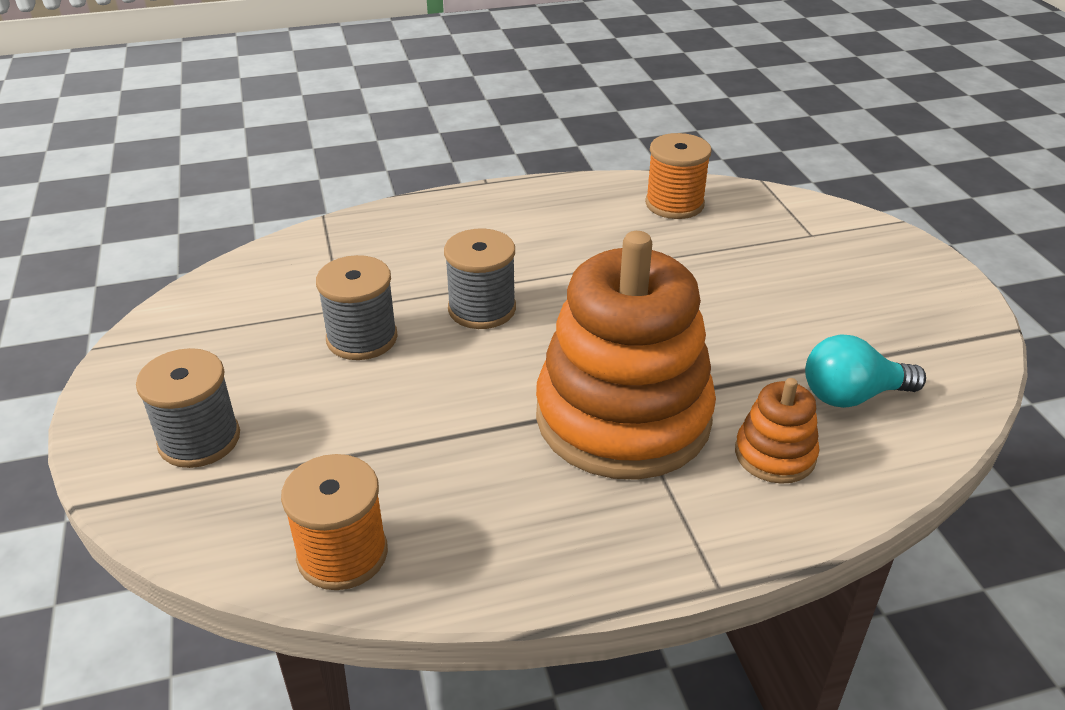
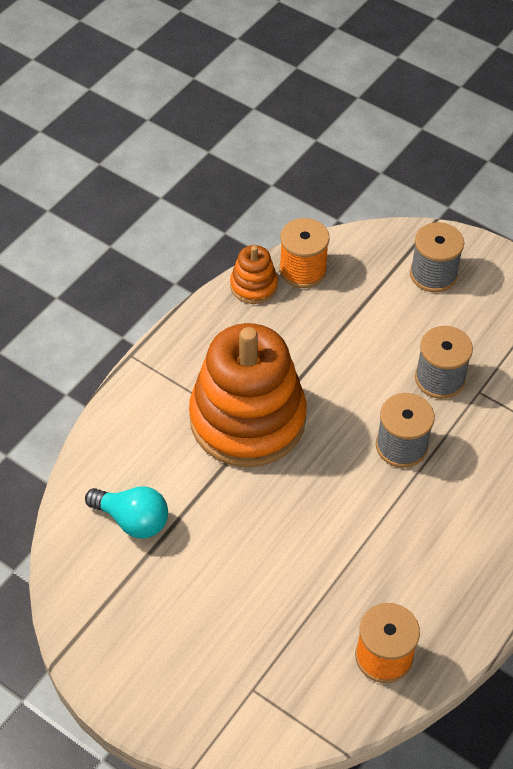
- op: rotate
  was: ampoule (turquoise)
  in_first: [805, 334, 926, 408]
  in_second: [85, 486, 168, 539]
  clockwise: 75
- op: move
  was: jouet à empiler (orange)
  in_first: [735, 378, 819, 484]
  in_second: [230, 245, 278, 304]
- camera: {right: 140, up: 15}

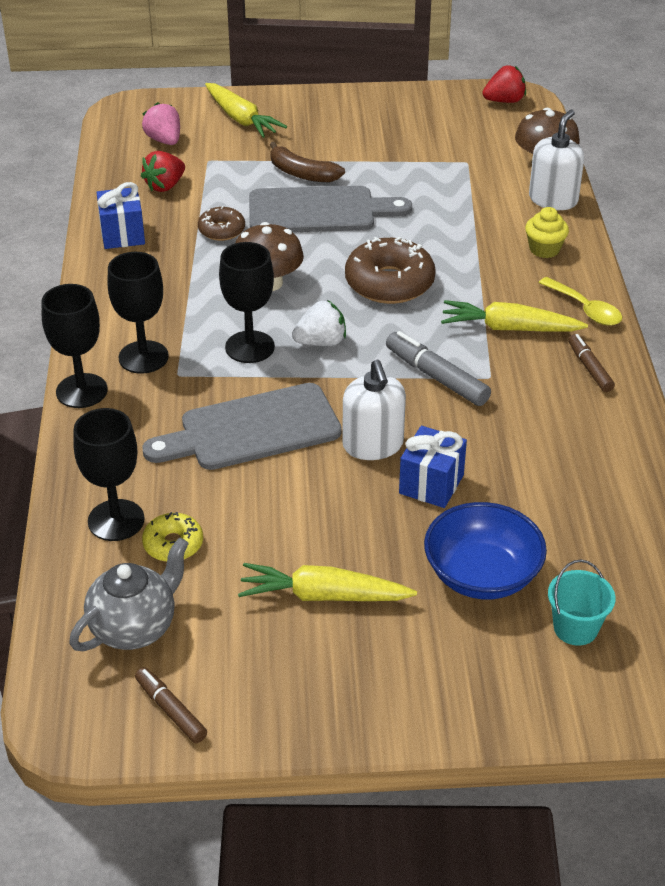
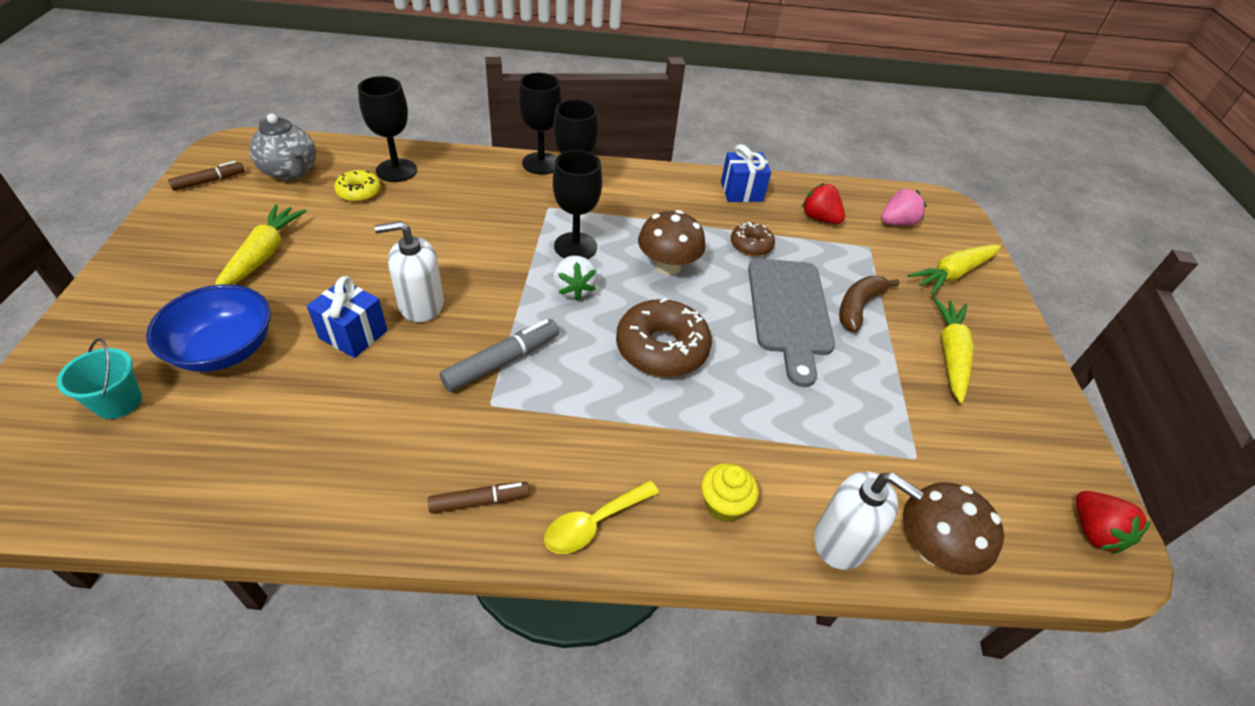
- op: move
  was: carotte (jaune)
  in_first: [441, 300, 588, 332]
  in_second: [933, 297, 974, 403]
- op: delete
  was: planche à découper (gris)
  in_first: [142, 383, 342, 470]
- camera: {right: 90, up: 5}

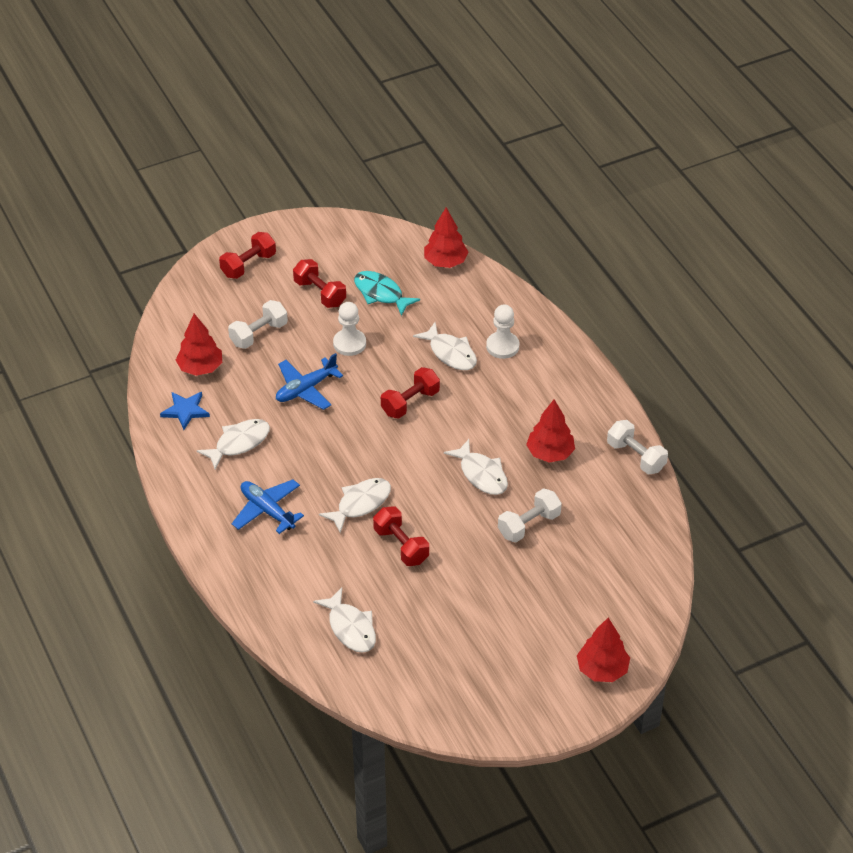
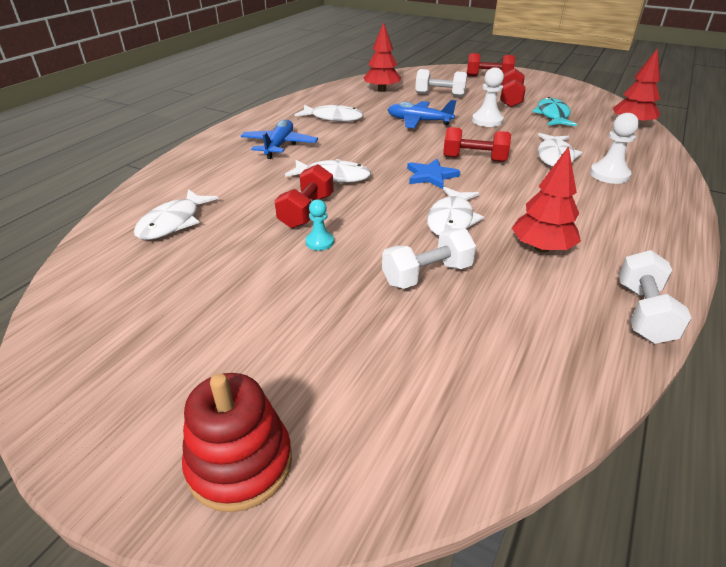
- op: replace
  was: arbre (rouge)
  now: jouet à empiler (rouge)
  in_first: [577, 618, 630, 682]
  in_second: [182, 373, 292, 512]
- op: insert
  now: pion (turquoise)
  in_second: [305, 199, 334, 251]
- op: rotate
  was: haltère (blanc)
  in_first: [498, 489, 562, 542]
  in_second: [382, 228, 476, 289]
  clockwise: -45
- op: move
  was: étoile (bleu)
  in_first: [160, 392, 210, 430]
  in_second: [407, 159, 460, 189]
- camera: {right: 55, up: -10}

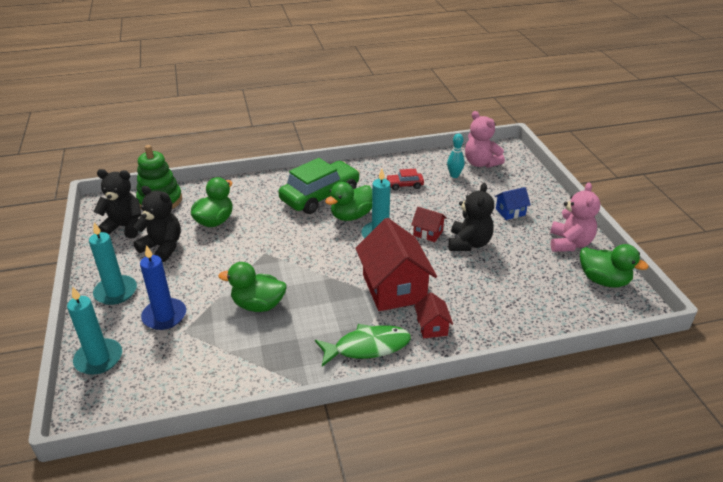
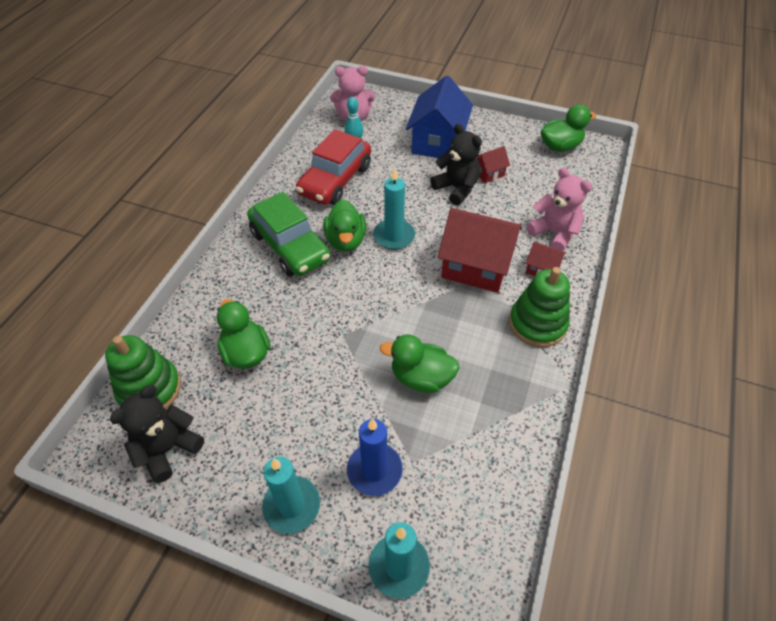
- op: rotate
  was: voiture (vert)
  in_first: [278, 158, 360, 214]
  in_second: [247, 192, 330, 276]
  clockwise: 150
- op: resize
  was: voiture (rouge)
  in_first: [386, 169, 424, 190]
  in_second: [296, 129, 371, 205]
  ratio: 2.2
- op: rotate
  was: canard (vert)
  in_first: [219, 262, 286, 312]
  in_second: [380, 334, 460, 393]
  clockwise: 60
- op: resize
  was: maison (bleu)
  in_first: [495, 187, 531, 220]
  in_second: [406, 75, 473, 158]
  ratio: 2.12
- op: move
  was: maison (rouge)
  in_first: [411, 207, 447, 242]
  in_second: [477, 146, 510, 183]
- op: replace
  was: poisson (vert)
  now: jouet à empiler (vert)
  in_first: [315, 324, 411, 367]
  in_second: [509, 267, 570, 347]
- op: move
  was: ours en peluche (rose)
  in_first: [550, 182, 600, 252]
  in_second: [526, 168, 592, 251]
- op: delete
  was: ours en peluche (noir)
  in_first: [133, 186, 181, 262]
- camera: {right: -55, up: 15}

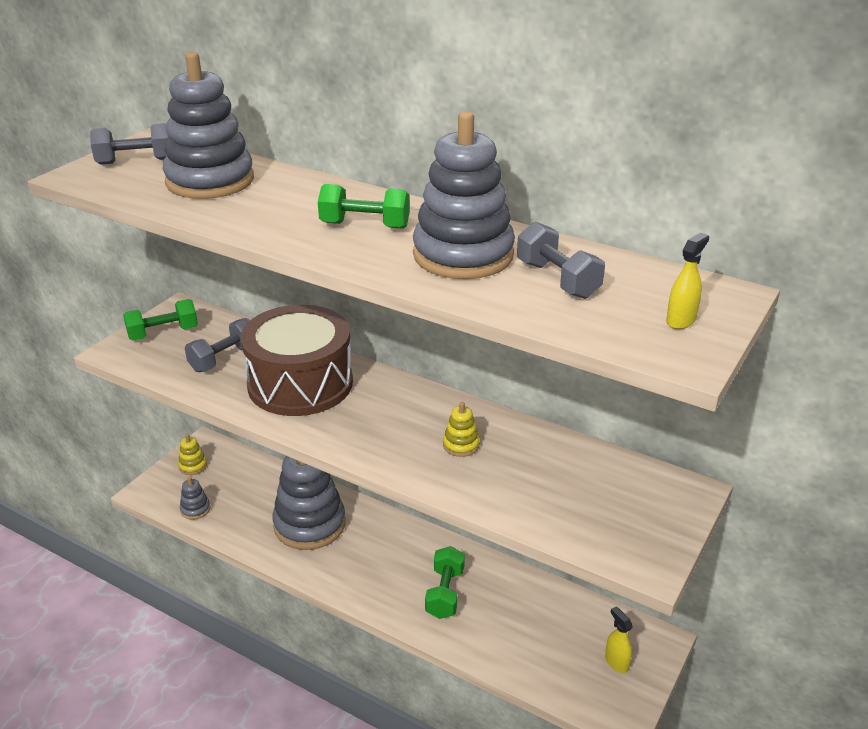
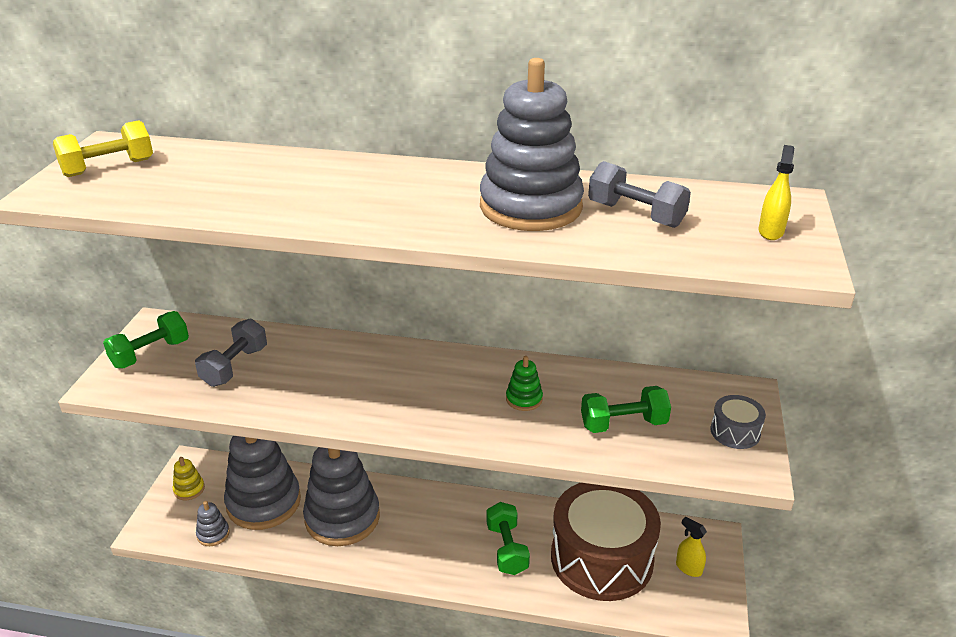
- op: recolor
  was: haltère (gris)
  now: haltère (jaune)
  in_first: [90, 123, 168, 165]
  in_second: [53, 120, 153, 177]
- op: move
  was: jouet à empiler (gris)
  in_first: [163, 52, 254, 199]
  in_second: [224, 436, 301, 530]
- op: recolor
  was: jouet à empiler (jaune)
  now: jouet à empiler (vert)
  in_first: [443, 402, 480, 457]
  in_second: [506, 356, 543, 411]
- op: move
  was: tambour (marron)
  in_first: [241, 305, 353, 416]
  in_second: [551, 483, 661, 601]
- op: move
  was: haltère (vert)
  in_first: [318, 184, 410, 229]
  in_second: [581, 386, 671, 433]
- op: insert
  now: tambour (gris)
  in_second: [711, 395, 766, 449]
- camera: {right: -20, up: 0}

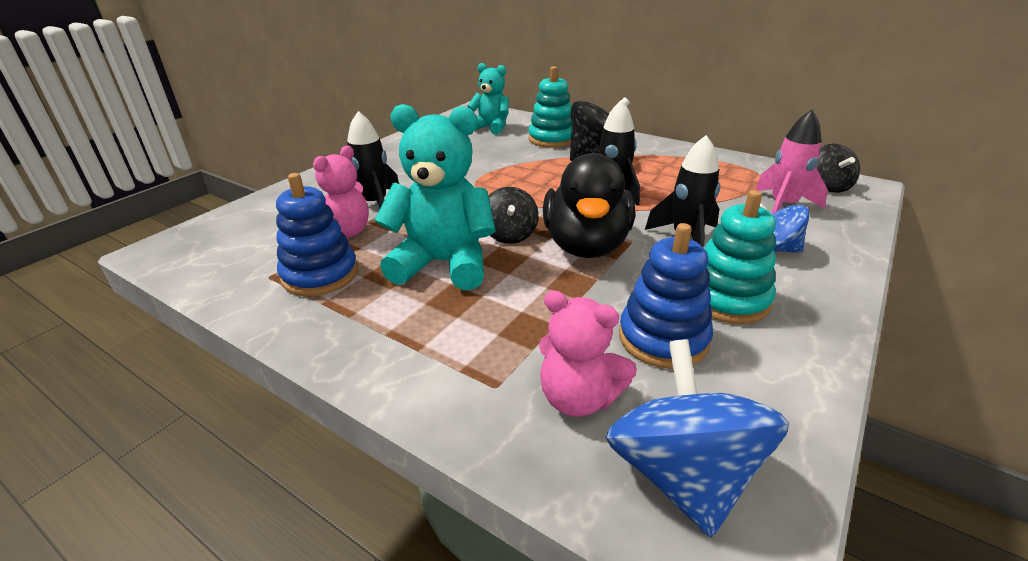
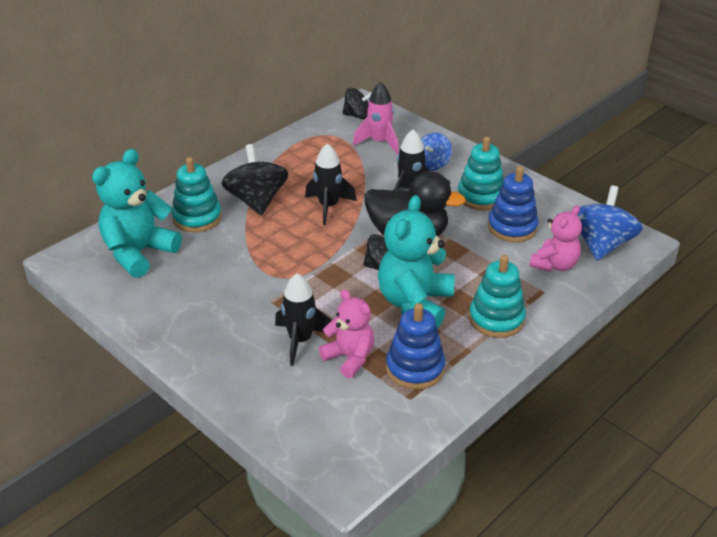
- op: resize
  was: ours en peluche (turquoise)
  in_first: [467, 63, 509, 135]
  in_second: [92, 149, 182, 278]
  ratio: 1.59
- op: insert
  now: jouet à empiler (turquoise)
  in_second: [469, 255, 526, 338]
- op: rotate
  was: toupie (bleu)
  in_first: [606, 339, 789, 537]
  in_second: [577, 186, 643, 261]
  clockwise: 105
- camera: {right: -80, up: 5}

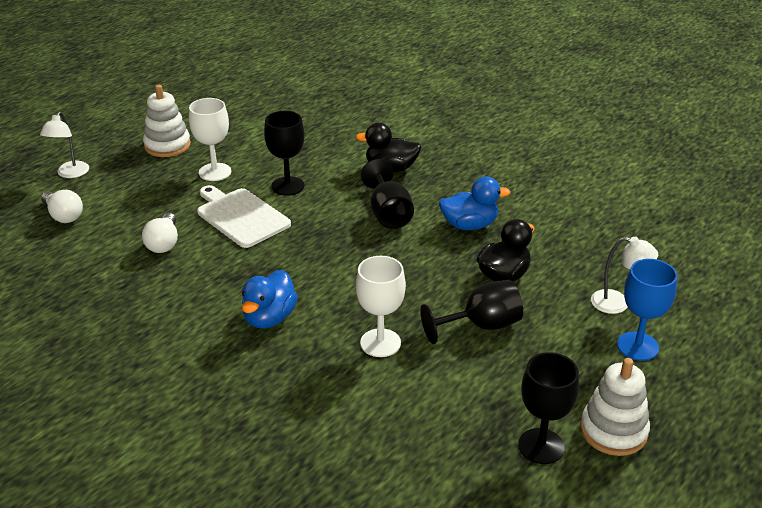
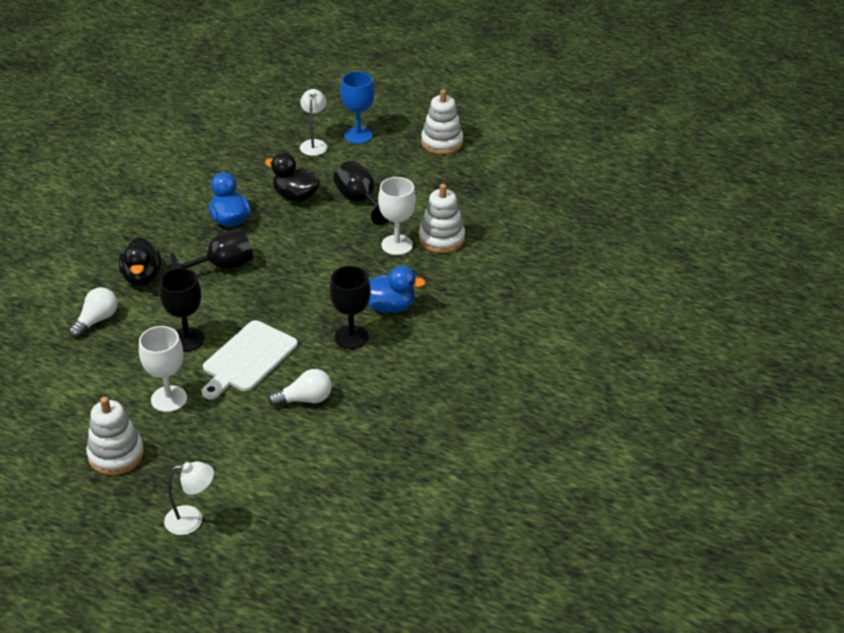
- op: move
  was: ampoule (blanc)
  in_first: [41, 190, 83, 223]
  in_second: [69, 287, 118, 338]
- op: move
  was: verre à pied (noir)
  in_first: [518, 352, 579, 464]
  in_second: [330, 266, 371, 349]
- op: insert
  now: jouet à empiler (blanc)
  in_second: [419, 184, 465, 253]
- camera: {right: -105, up: 5}

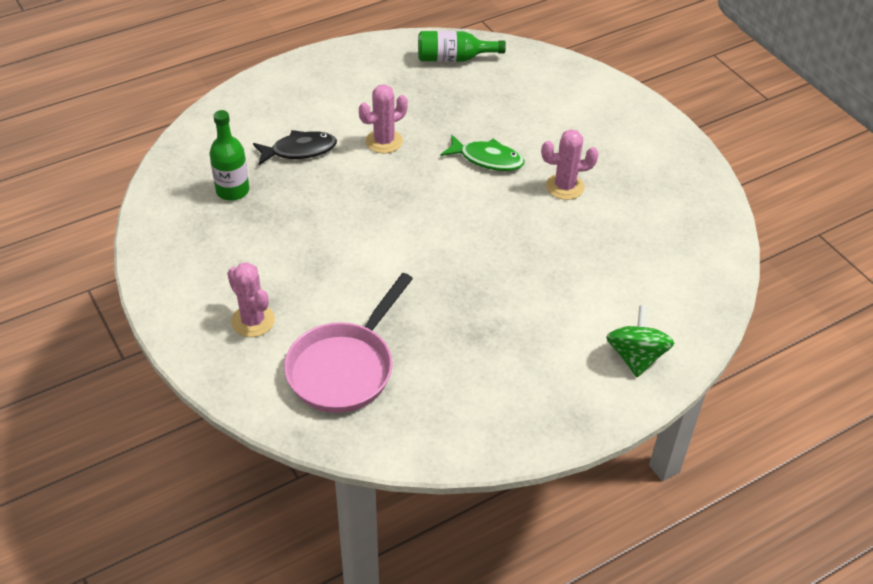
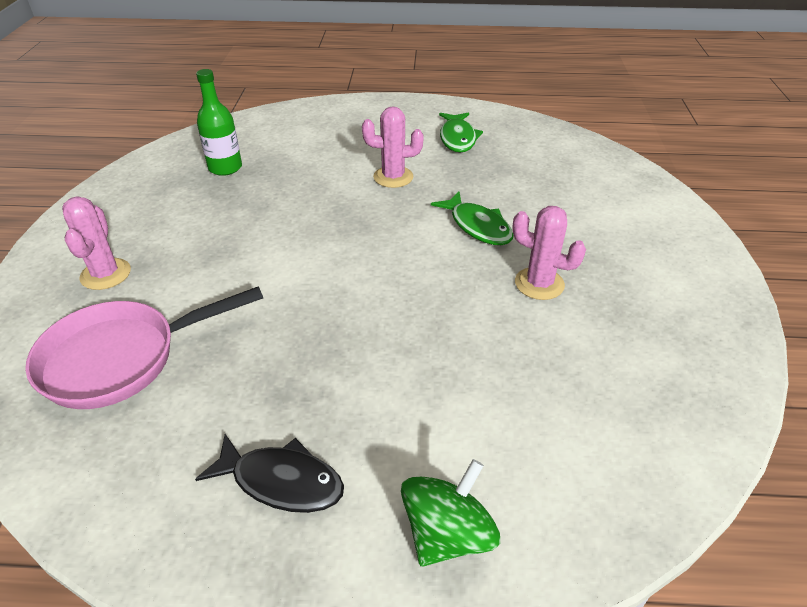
- op: move
  was: poisson (noir)
  in_first: [253, 130, 337, 166]
  in_second: [195, 434, 344, 513]
- op: insert
  now: poisson (vert)
  in_second: [439, 112, 483, 153]
- op: delete
  was: bouteille (vert)
  in_first: [418, 31, 506, 62]
- camera: {right: 35, up: -5}

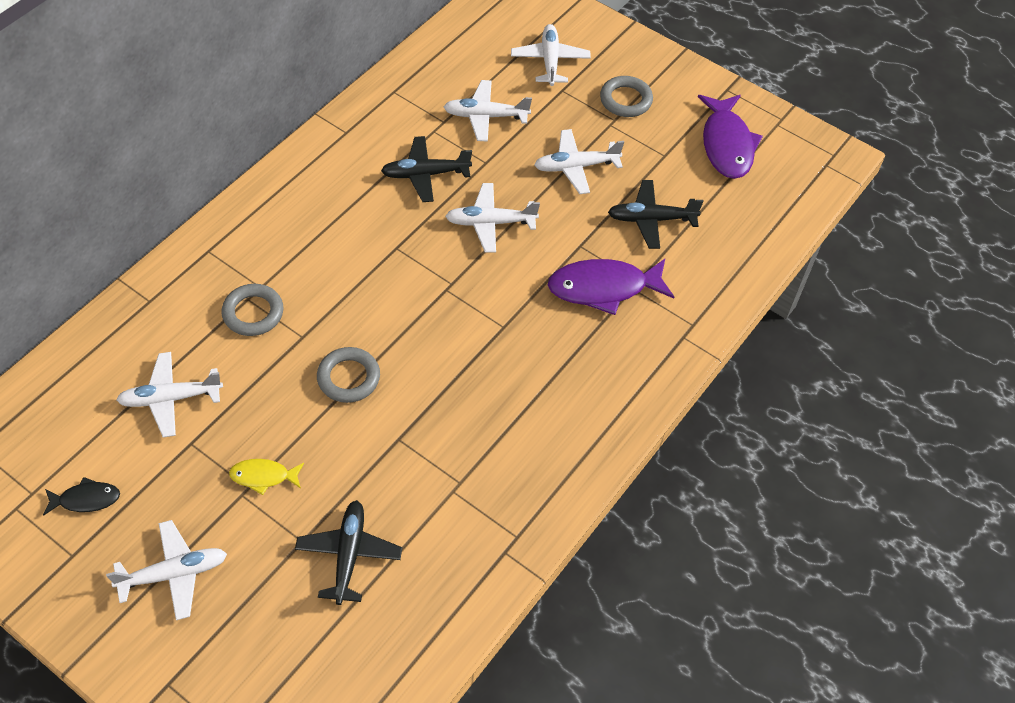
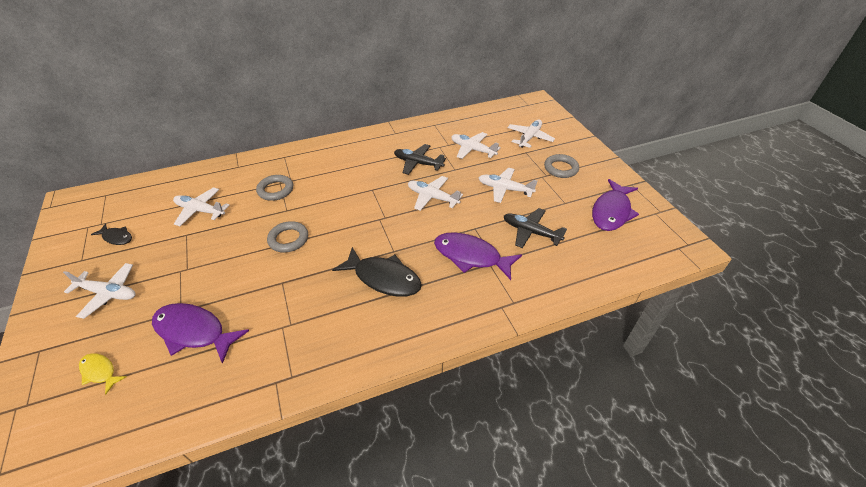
- op: move
  was: poisson (jaune)
  in_first: [229, 459, 304, 495]
  in_second: [79, 353, 127, 395]
- op: replace
  was: avion (noir)
  now: poisson (violet)
  in_first: [295, 500, 402, 605]
  in_second: [152, 303, 249, 364]
- op: insert
  now: poisson (noir)
  in_second: [332, 247, 422, 297]
- camera: {right: 35, up: -10}

